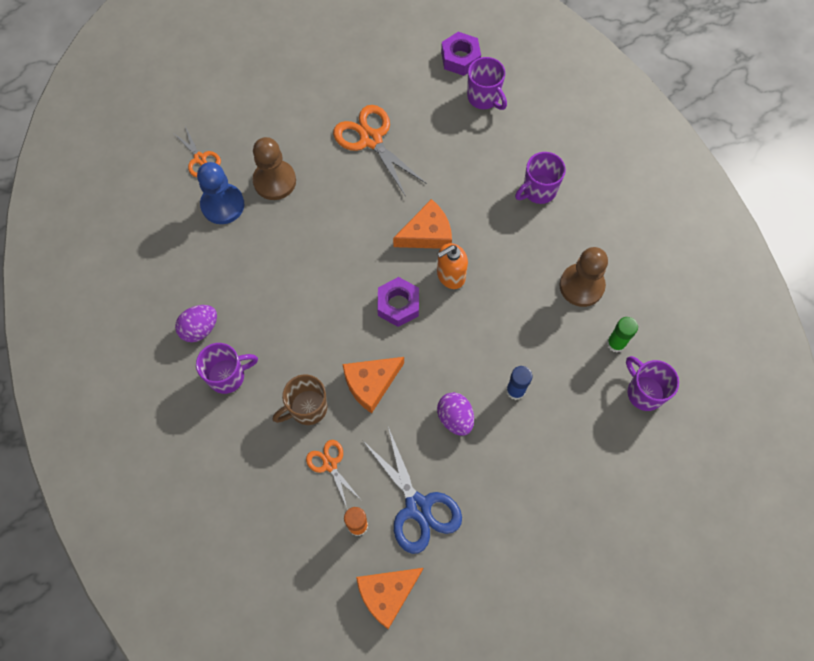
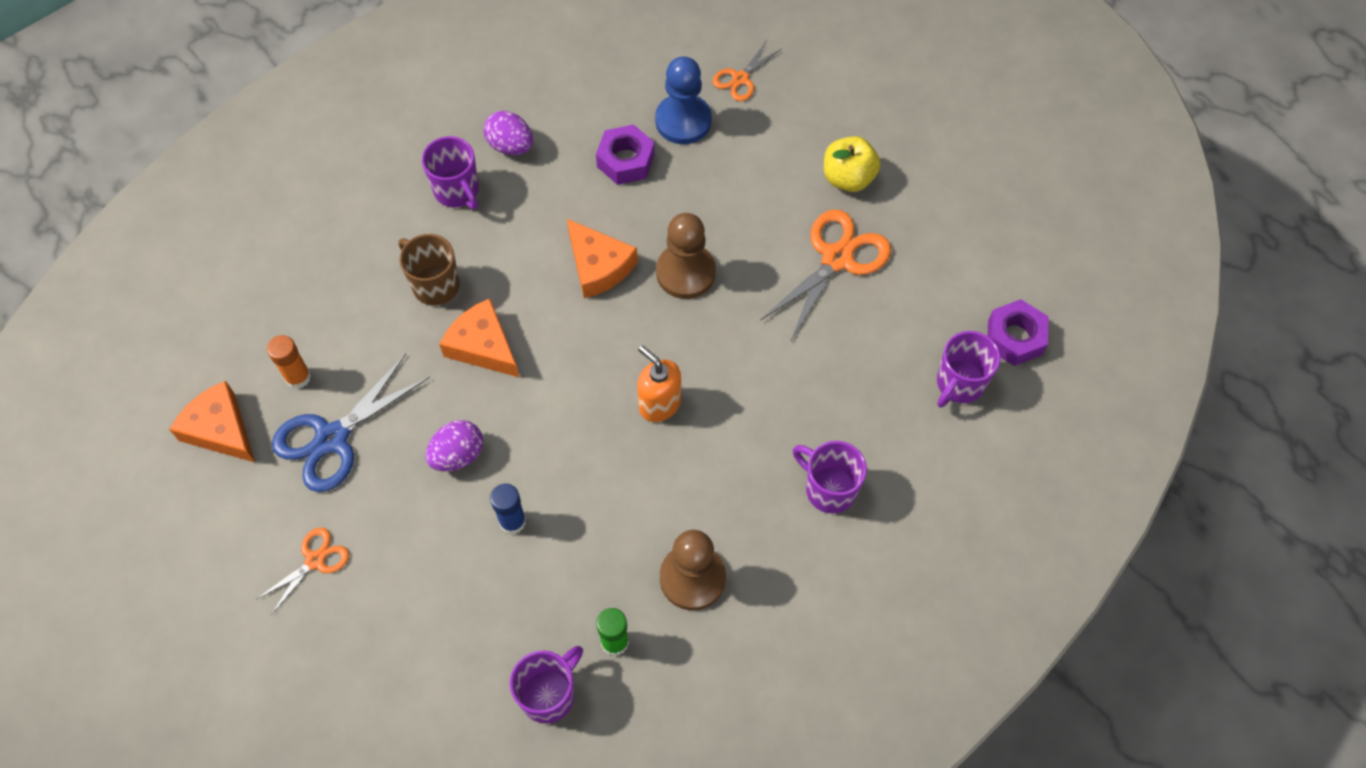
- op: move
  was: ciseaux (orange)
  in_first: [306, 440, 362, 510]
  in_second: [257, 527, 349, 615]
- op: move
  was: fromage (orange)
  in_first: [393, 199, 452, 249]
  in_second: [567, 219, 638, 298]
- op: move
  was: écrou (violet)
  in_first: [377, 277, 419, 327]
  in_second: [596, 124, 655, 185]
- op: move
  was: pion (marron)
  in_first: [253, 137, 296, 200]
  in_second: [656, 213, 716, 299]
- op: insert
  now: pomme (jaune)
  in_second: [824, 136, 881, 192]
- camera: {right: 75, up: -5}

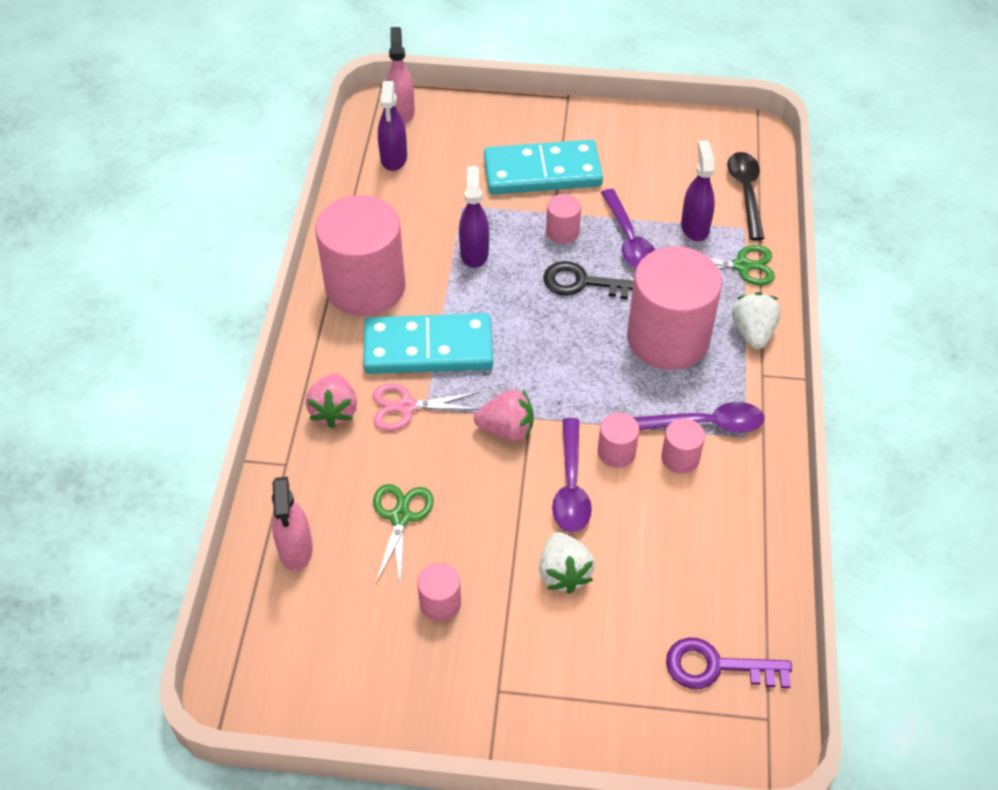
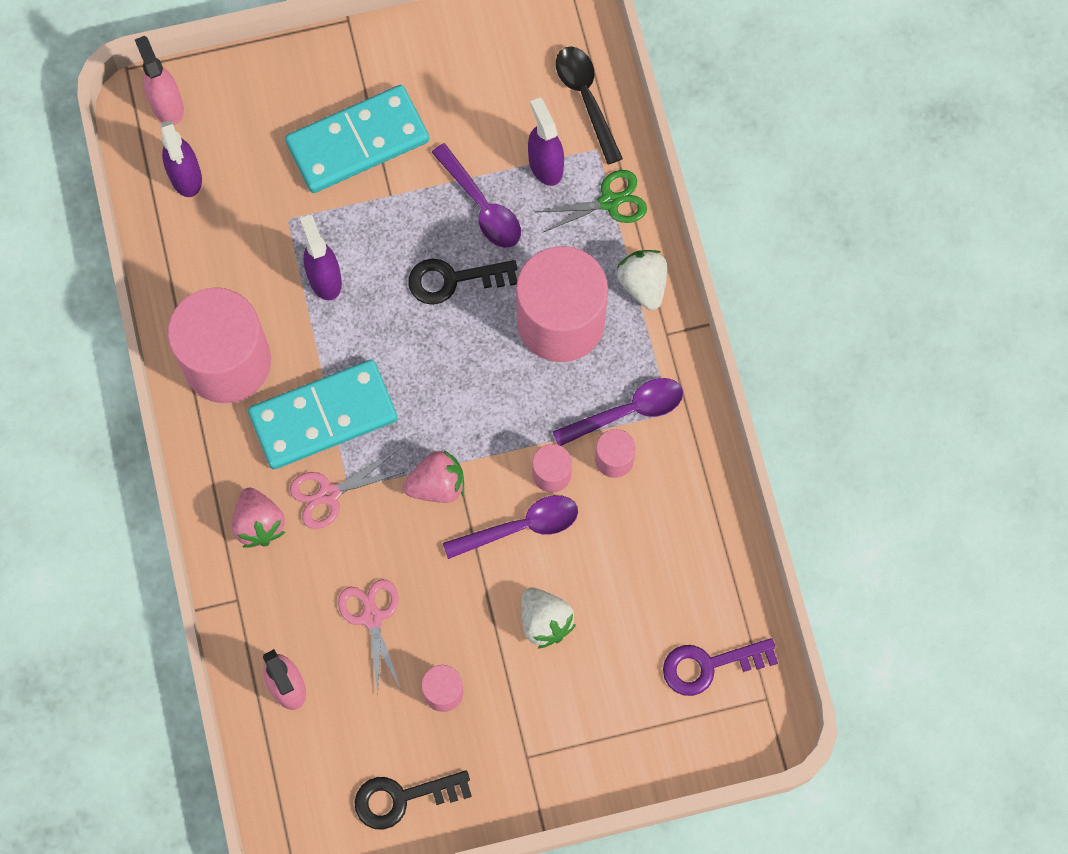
- op: recolor
  was: ciseaux (vert)
  now: ciseaux (rose)
  in_first: [373, 484, 434, 585]
  in_second: [338, 579, 401, 695]
- op: insert
  now: clé (noir)
  in_second: [355, 770, 472, 830]
- op: rotate
  was: cuillère (violet)
  in_first: [552, 418, 592, 532]
  in_second: [443, 495, 578, 559]
  clockwise: -90
- op: delete
  was: cylindre (rose)
  in_first: [546, 194, 581, 244]
- camera: {right: -20, up: 20}

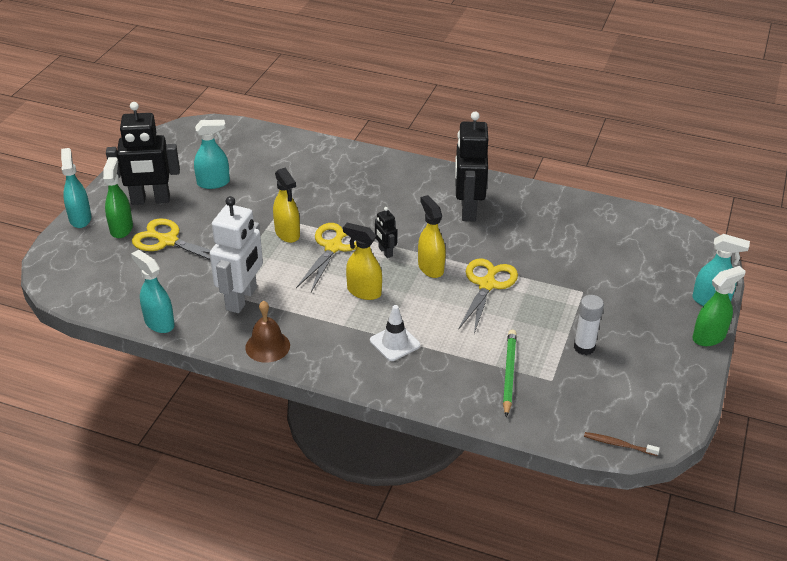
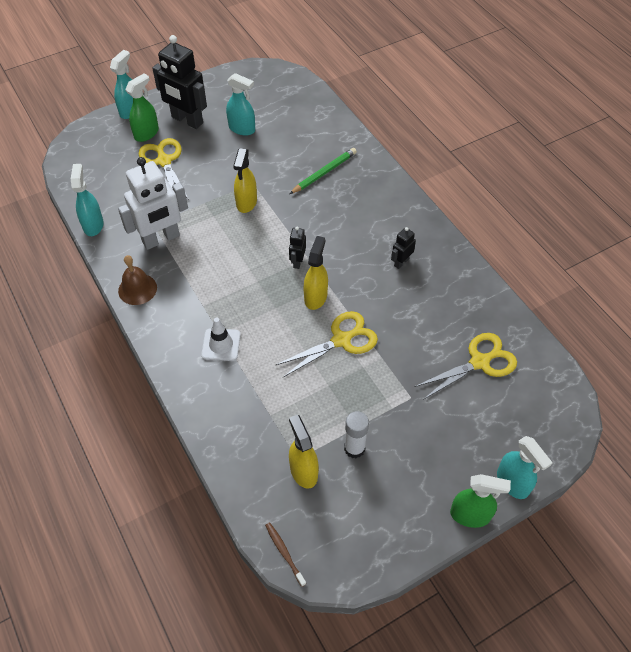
- op: move
  was: vaporisateur (jaune)
  in_first: [343, 223, 382, 300]
  in_second: [289, 415, 319, 489]
- op: move
  was: crayon (vert)
  in_first: [503, 330, 517, 417]
  in_second: [290, 148, 357, 194]
- op: resize
  was: robot (noir)
  in_first: [455, 112, 488, 221]
  in_second: [391, 227, 416, 269]
  ratio: 0.47
- op: move
  was: ciseaux (jaune)
  in_first: [296, 223, 357, 292]
  in_second: [415, 333, 517, 400]
- camera: {right: 40, up: 15}

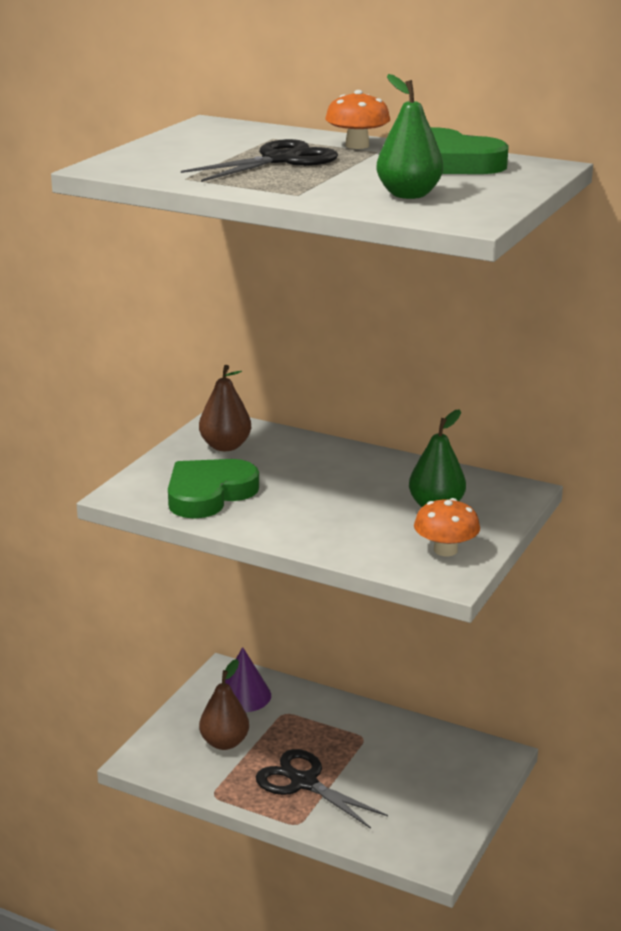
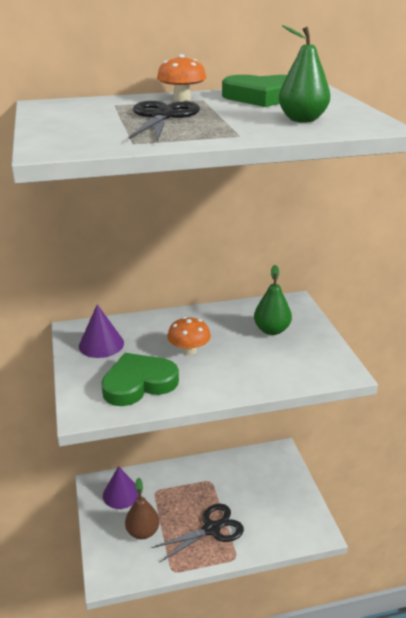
- op: replace
  was: poire (marron)
  now: cône (violet)
  in_first: [199, 365, 251, 451]
  in_second: [79, 304, 124, 358]
- op: rotate
  was: cœur (vert)
  in_first: [168, 459, 259, 519]
  in_second: [101, 353, 179, 406]
  clockwise: 60
- op: rotate
  was: ciseaux (noir)
  in_first: [256, 749, 388, 829]
  in_second: [152, 504, 244, 562]
  clockwise: 150
- op: move
  was: champignon (orange)
  in_first: [414, 498, 480, 556]
  in_second: [167, 317, 211, 355]
- camera: {right: -40, up: 5}

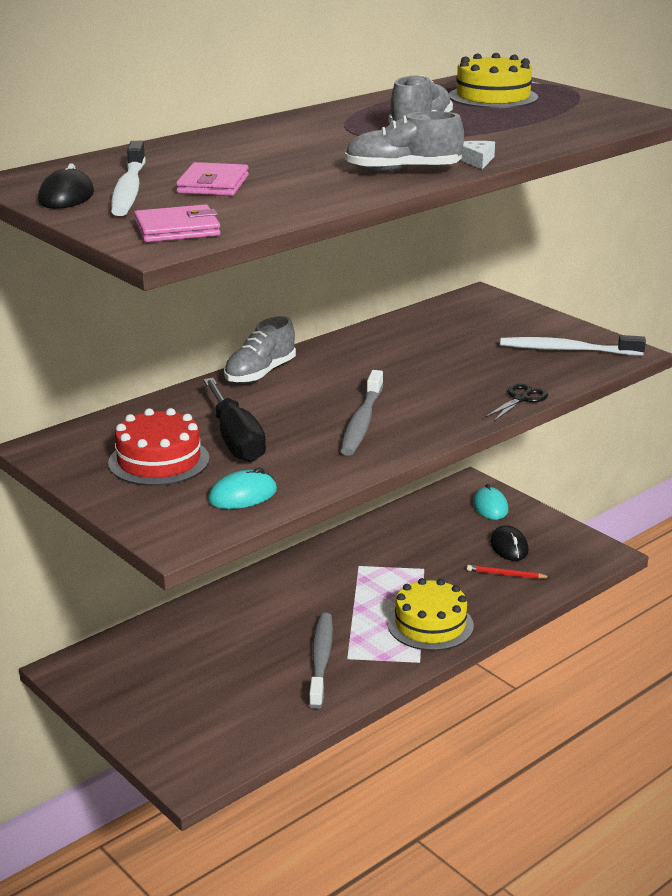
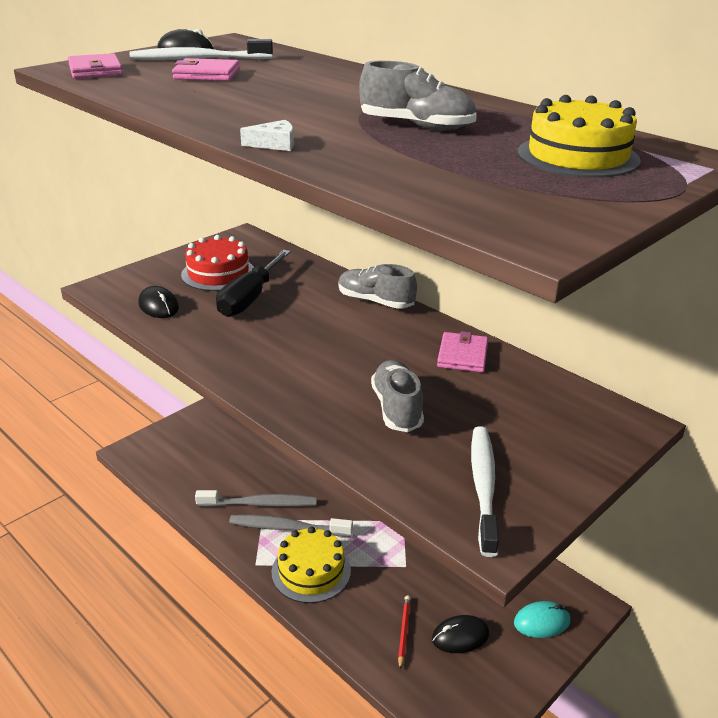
- op: recolor
  was: souris (turquoise)
  now: souris (noir)
  in_first: [208, 468, 277, 509]
  in_second: [138, 286, 179, 318]
- op: rotate
  was: tournevis (noir)
  in_first: [203, 378, 266, 462]
  in_second: [216, 250, 291, 317]
  clockwise: -45
- op: move
  was: brosse à dents (gris)
  in_first: [340, 370, 383, 456]
  in_second: [229, 515, 353, 537]
- op: move
  was: chaussure (gris)
  in_first: [345, 111, 464, 172]
  in_second: [371, 360, 424, 432]
- op: insert
  now: portefeuille (rose)
  in_second: [437, 331, 488, 372]
- op: delete
  was: ciseaux (noir)
  in_first: [485, 384, 548, 421]
- camera: {right: 85, up: 5}

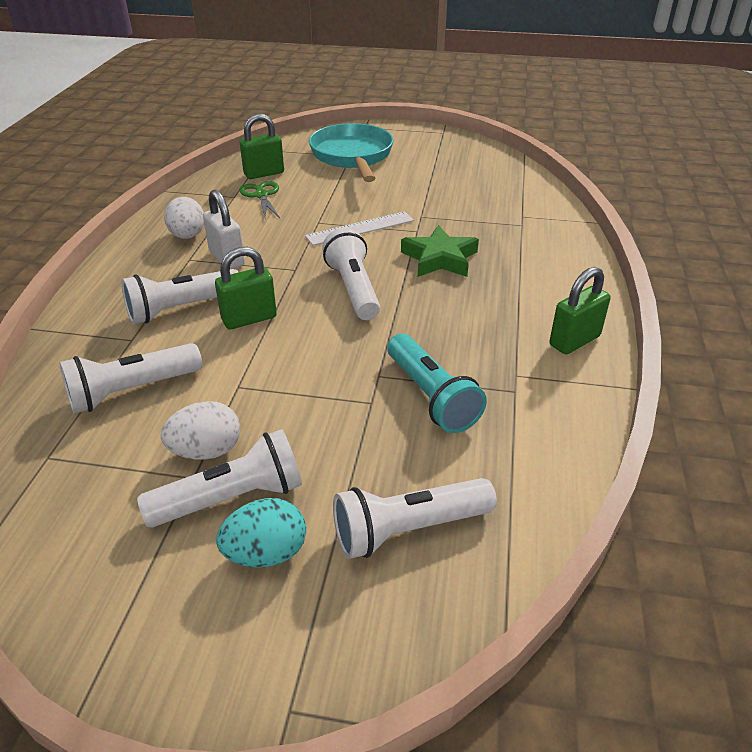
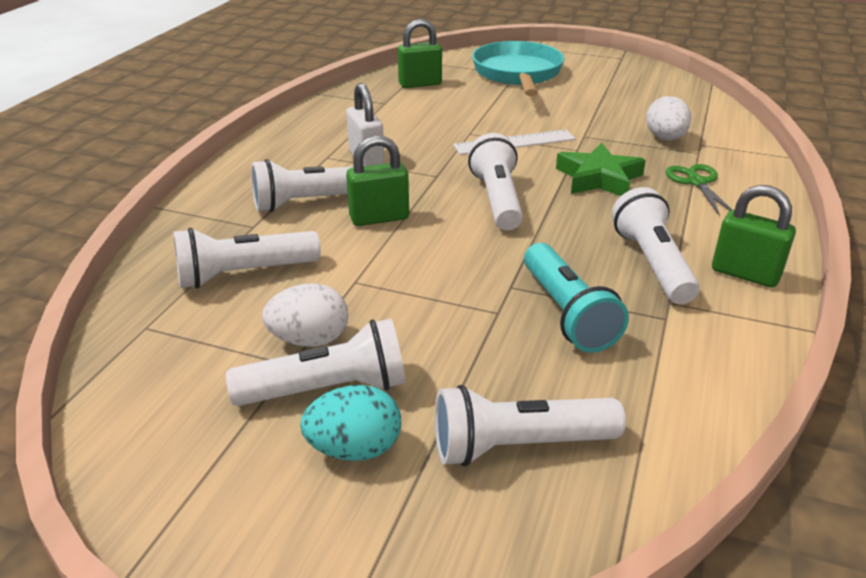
- op: insert
  now: lampe de poche (blanc)
  in_second: [612, 187, 700, 304]
- op: move
  was: œuf (blanc)
  in_first: [164, 197, 204, 239]
  in_second: [646, 96, 692, 140]
- op: move
  was: ciseaux (vert)
  in_first: [239, 181, 280, 218]
  in_second: [666, 164, 732, 216]
- op: rotate
  was: cadenas (vert)
  in_first: [549, 267, 610, 354]
  in_second: [712, 185, 796, 288]
  clockwise: 60
- camera: {right: 10, up: -5}

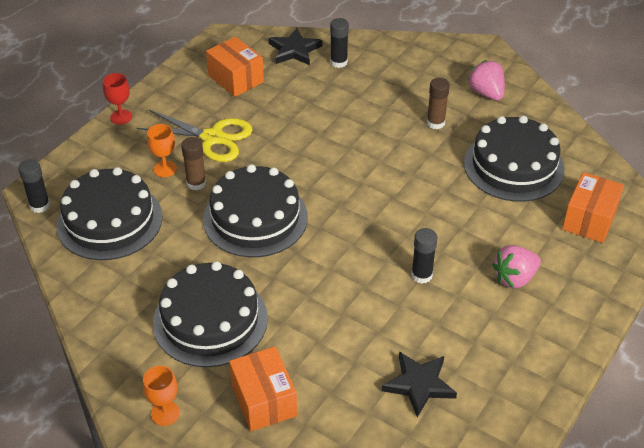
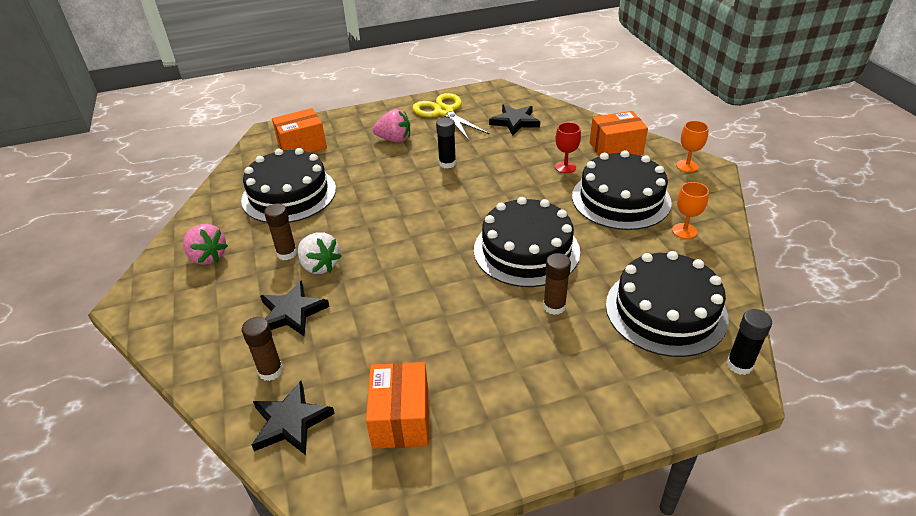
- op: rotate
  was: fraise (rose)
  in_first: [468, 60, 505, 100]
  in_second: [183, 224, 228, 265]
  clockwise: -60
- op: recolor
  was: bâton de colle (noir)
  now: bâton de colle (marron)
  in_first: [330, 18, 349, 68]
  in_second: [242, 317, 283, 381]
- op: insert
  now: étoile (noir)
  in_second: [260, 280, 330, 336]
- op: insert
  now: fraise (blanc)
  in_second: [298, 232, 341, 274]
- op: move
  was: ciseaux (jaune)
  in_first: [137, 110, 253, 162]
  in_second: [412, 93, 490, 140]
- op: move
  was: verre à pied (rouge)
  in_first: [103, 73, 132, 125]
  in_second: [555, 122, 581, 173]
- op: rotate
  was: boîte (orange)
  in_first: [229, 346, 297, 431]
  in_second: [590, 111, 648, 156]
  clockwise: 60
- op: move
  was: verre à pied (orange)
  in_first: [147, 124, 177, 177]
  in_second: [672, 182, 709, 239]
- camera: {right: -140, up: -5}

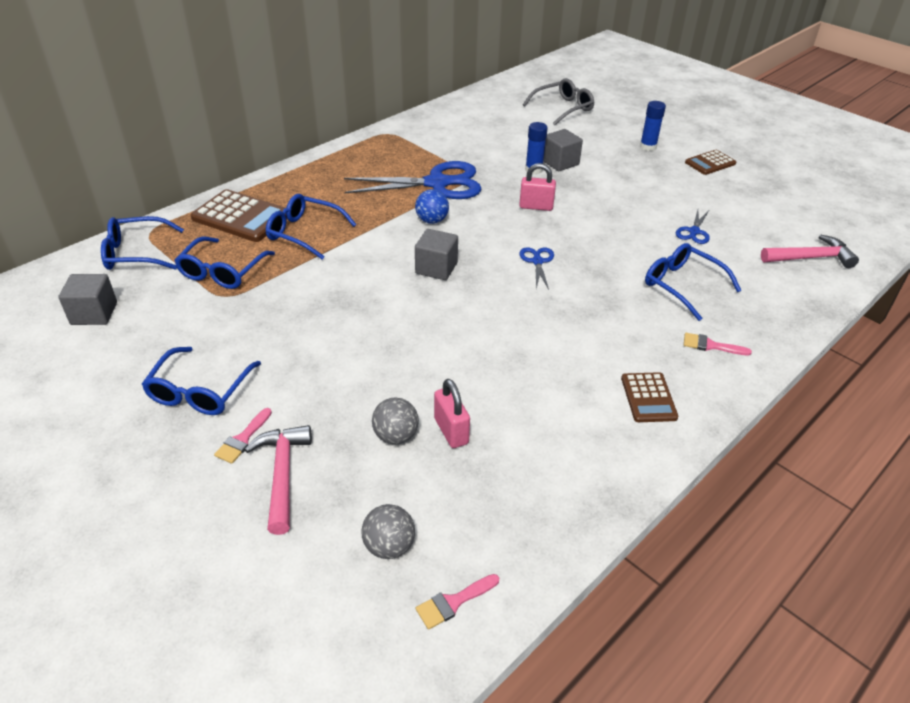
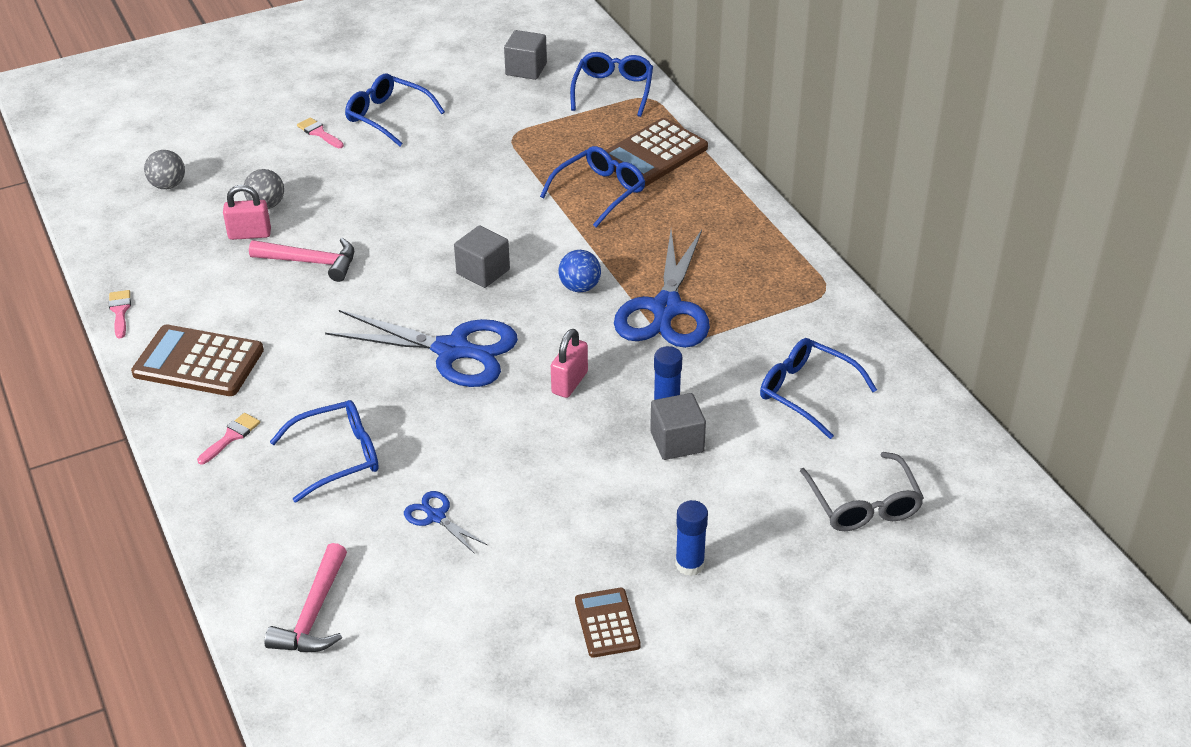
- op: move
  was: pinceau (rose)
  in_first: [416, 574, 499, 630]
  in_second: [109, 290, 131, 339]
- op: resize
  was: calculatrice (marron)
  in_first: [621, 372, 678, 422]
  in_second: [131, 324, 264, 396]
  ratio: 1.71
- op: move
  was: marteau (rose)
  in_first: [244, 425, 312, 535]
  in_second: [249, 238, 354, 282]
- op: resize
  was: ciseaux (bleu)
  in_first: [520, 247, 554, 290]
  in_second: [325, 310, 518, 387]
  ratio: 2.23
- op: move
  was: lunettes (bleu)
  in_first: [174, 237, 275, 289]
  in_second: [760, 338, 877, 439]
- camera: {right: 110, up: 0}

